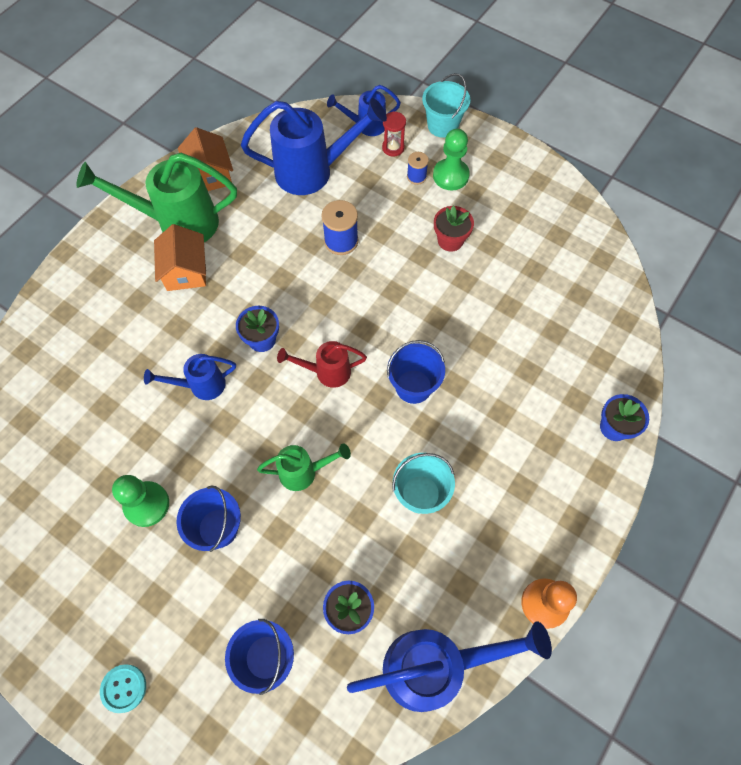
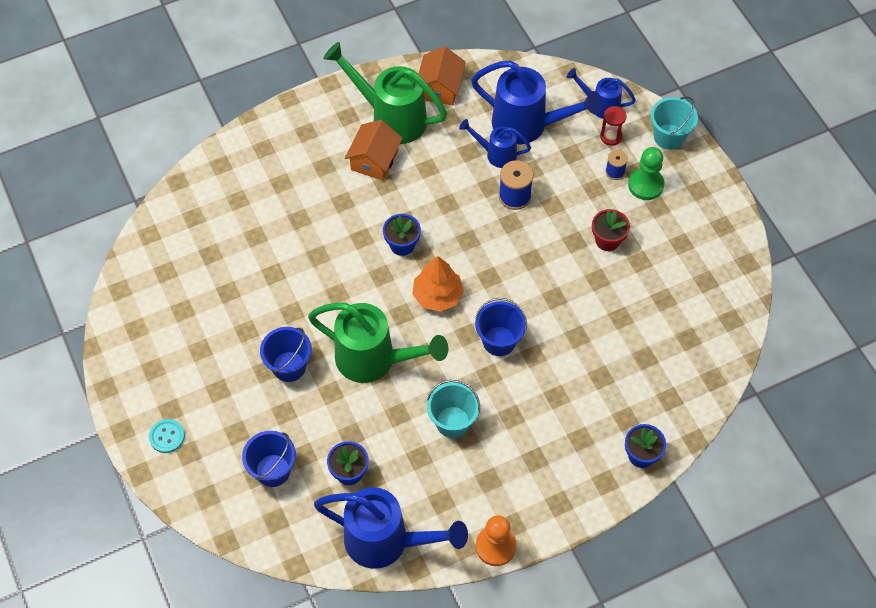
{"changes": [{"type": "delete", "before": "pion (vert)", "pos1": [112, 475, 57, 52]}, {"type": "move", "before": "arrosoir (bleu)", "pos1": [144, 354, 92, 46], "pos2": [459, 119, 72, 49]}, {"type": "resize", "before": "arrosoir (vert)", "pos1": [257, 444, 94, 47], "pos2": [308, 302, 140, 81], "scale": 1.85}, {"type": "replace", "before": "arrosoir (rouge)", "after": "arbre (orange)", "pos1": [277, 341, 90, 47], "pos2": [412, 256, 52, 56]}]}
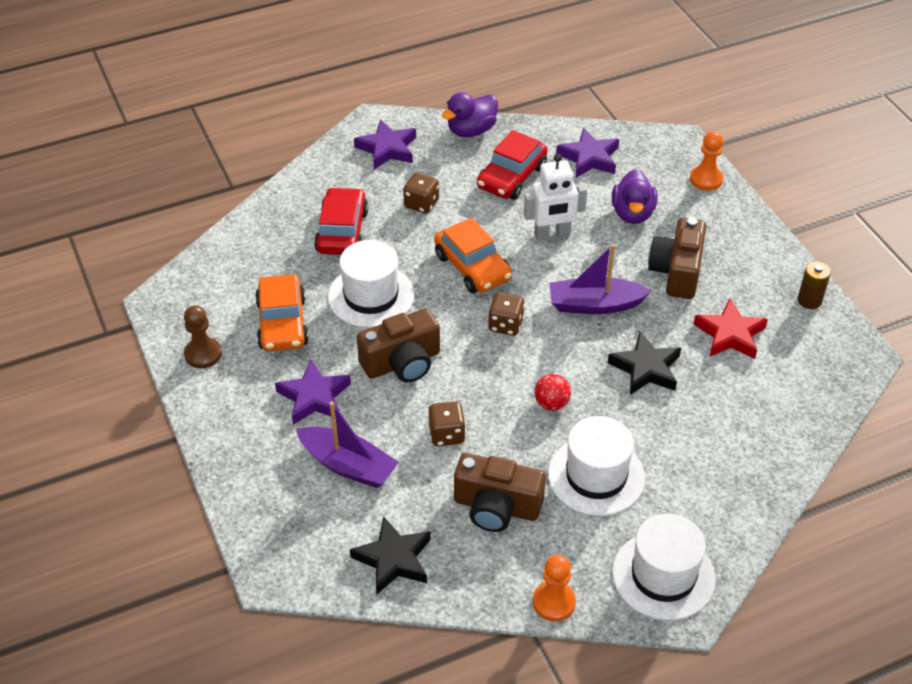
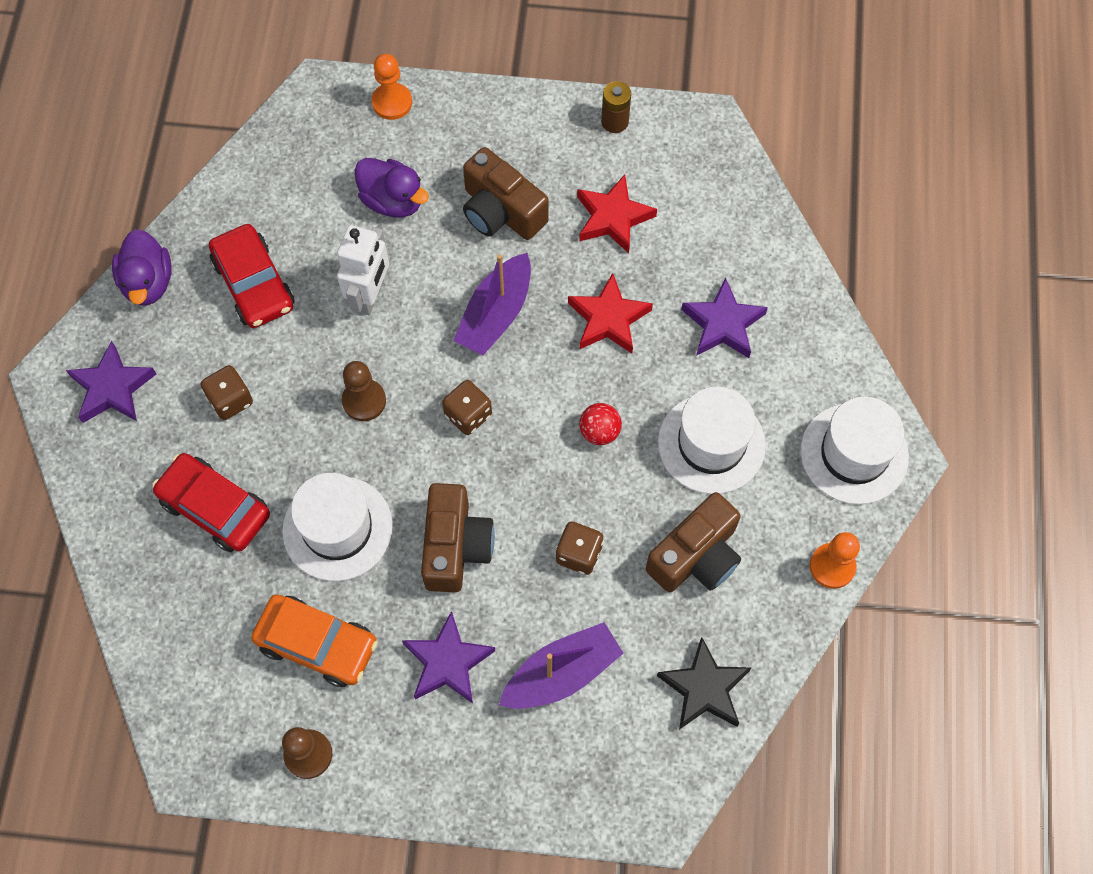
{"changes": [{"type": "replace", "before": "voiture (orange)", "after": "pion (marron)", "pos1": [434, 218, 78, 75], "pos2": [342, 361, 44, 60]}, {"type": "move", "before": "étoile (violet)", "pos1": [556, 128, 63, 50], "pos2": [681, 278, 87, 80]}, {"type": "recolor", "before": "étoile (noir)", "after": "étoile (rouge)", "pos1": [608, 332, 73, 63], "pos2": [568, 273, 85, 81]}]}
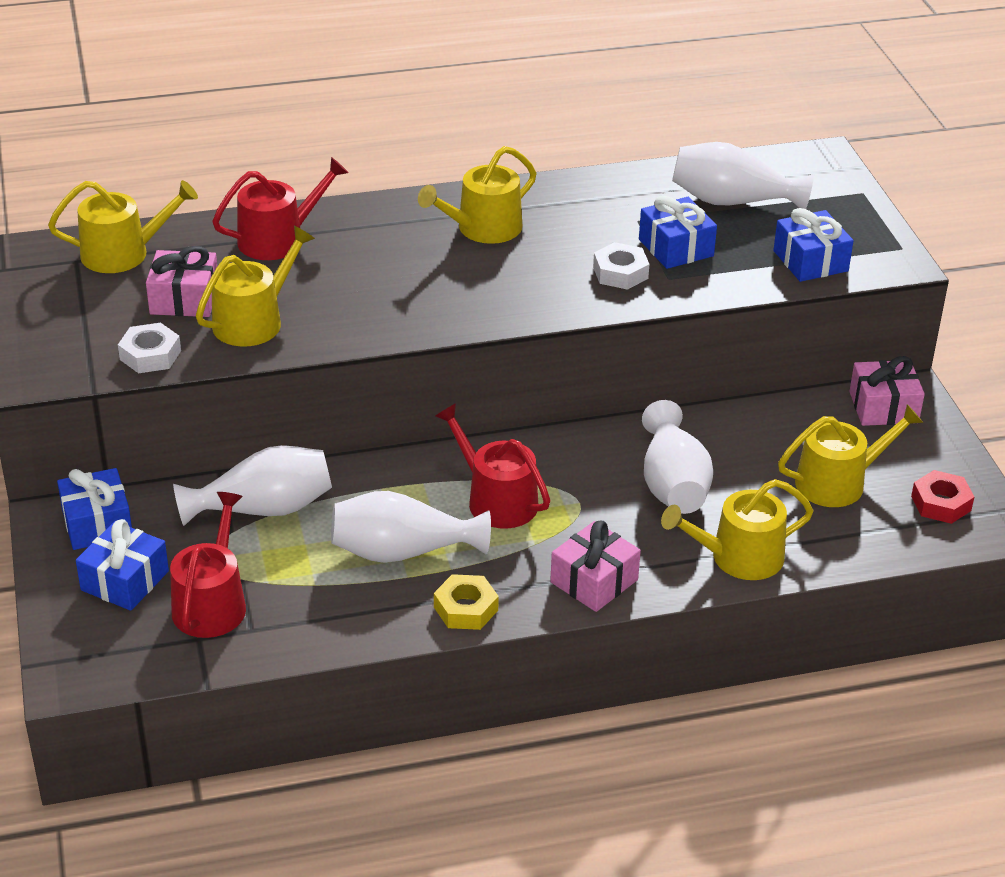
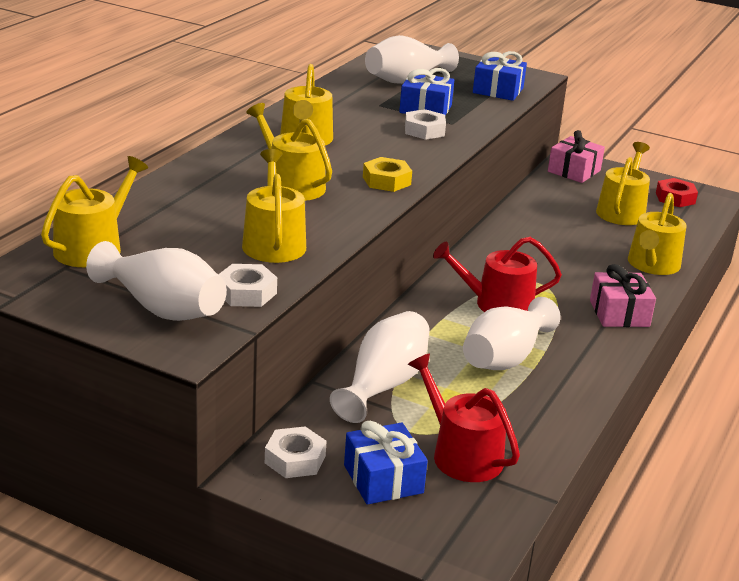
{"changes": [{"type": "replace", "before": "cadeau (bleu)", "after": "écrou (blanc)", "pos1": [57, 468, 75, 82], "pos2": [265, 426, 61, 52]}, {"type": "delete", "before": "cadeau (rose)", "pos1": [146, 246, 71, 71]}, {"type": "delete", "before": "arrosoir (rouge)", "pos1": [212, 157, 137, 103]}, {"type": "move", "before": "écrou (jaune)", "pos1": [434, 574, 65, 56], "pos2": [363, 157, 49, 35]}, {"type": "move", "before": "vase (blanc)", "pos1": [642, 400, 71, 114], "pos2": [86, 241, 141, 80]}, {"type": "insert", "after": "arrosoir (jaune)", "pos2": [246, 103, 86, 98]}]}
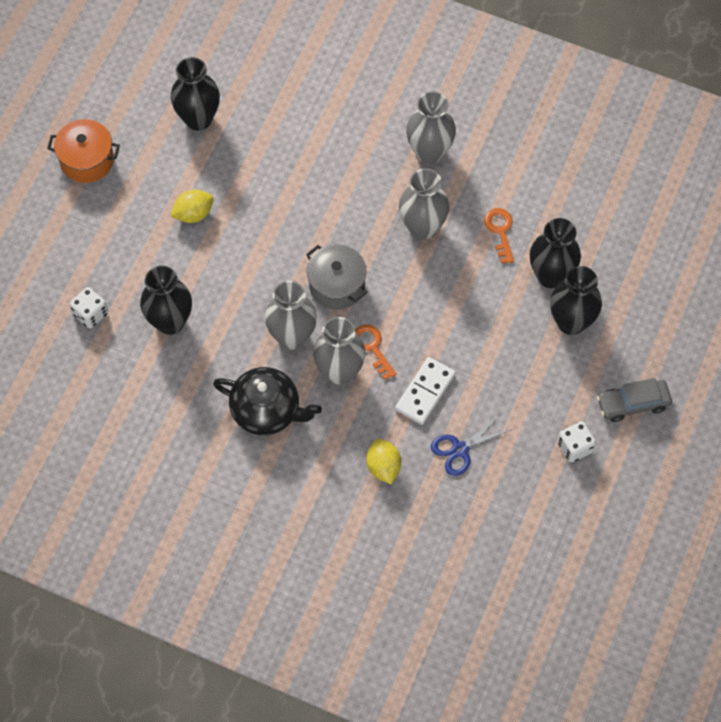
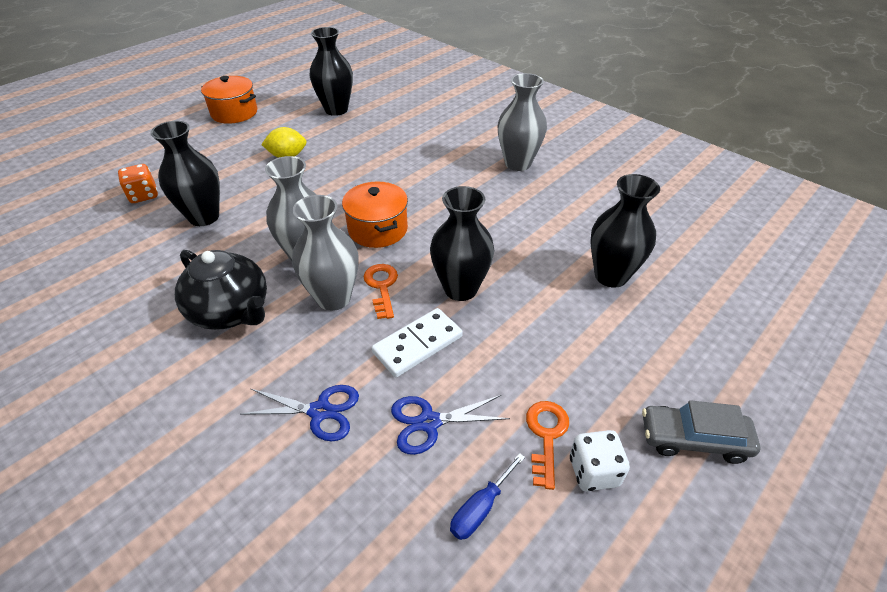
{"changes": [{"type": "recolor", "before": "dé (blanc)", "after": "dé (orange)", "pos1": [70, 287, 38, 41], "pos2": [118, 164, 40, 39]}, {"type": "recolor", "before": "marmite (gris)", "after": "marmite (orange)", "pos1": [306, 244, 62, 66], "pos2": [342, 182, 66, 66]}, {"type": "replace", "before": "citron (jaune)", "after": "ciseaux (bleu)", "pos1": [366, 439, 35, 45], "pos2": [240, 385, 119, 56]}, {"type": "delete", "before": "vase (gris)", "pos1": [399, 168, 50, 72]}, {"type": "move", "before": "clé (orange)", "pos1": [484, 208, 30, 56], "pos2": [526, 401, 43, 89]}, {"type": "move", "before": "vase (noir)", "pos1": [550, 266, 52, 69], "pos2": [430, 186, 64, 115]}, {"type": "insert", "after": "tournevis (bleu)", "pos2": [450, 453, 75, 87]}]}
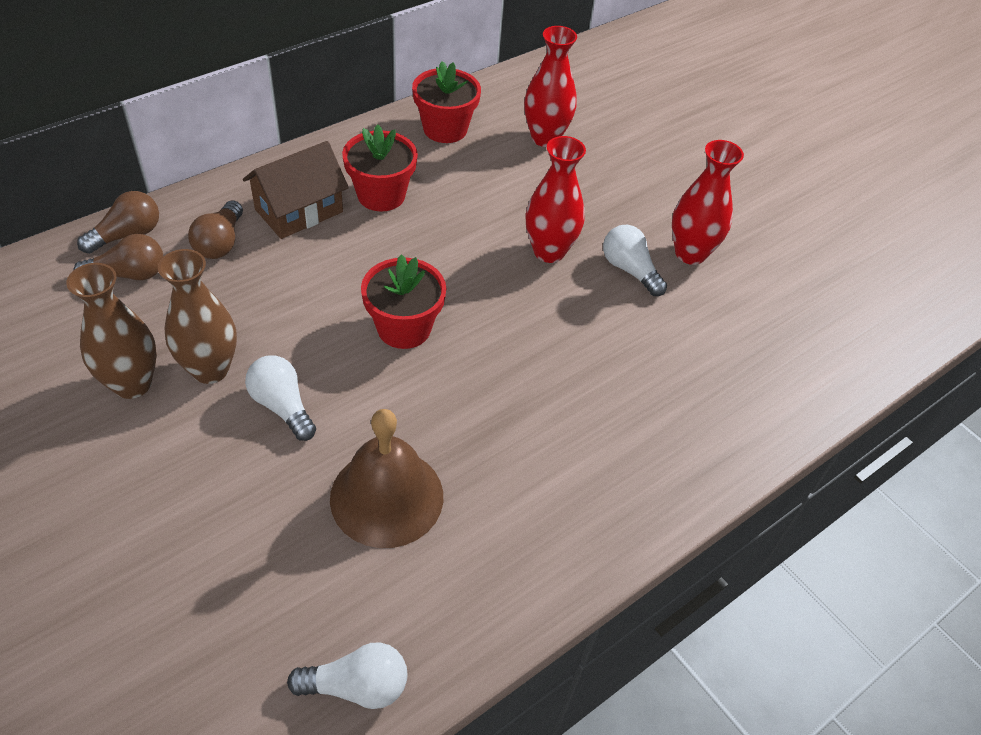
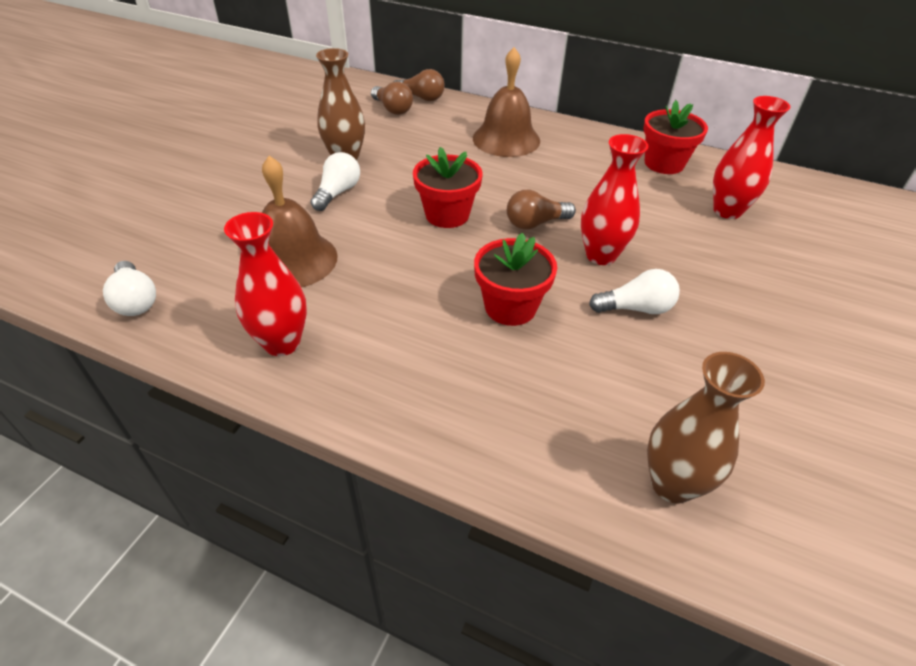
{"changes": [{"type": "move", "before": "vase (marron)", "pos1": [66, 263, 91, 136], "pos2": [647, 352, 118, 152]}, {"type": "move", "before": "ampoule (marron)", "pos1": [188, 201, 55, 58], "pos2": [507, 190, 69, 40]}, {"type": "replace", "before": "maison (marron)", "after": "cloche (marron)", "pos1": [243, 141, 106, 98], "pos2": [473, 47, 67, 110]}, {"type": "move", "before": "pot de fleurs (rouge)", "pos1": [342, 124, 76, 87], "pos2": [474, 233, 83, 93]}, {"type": "rotate", "before": "ampoule (blanc)", "pos1": [603, 225, 64, 71], "pos2": [589, 269, 91, 45], "turn": 60}, {"type": "move", "before": "vase (rouge)", "pos1": [672, 140, 72, 125], "pos2": [224, 212, 83, 144]}]}
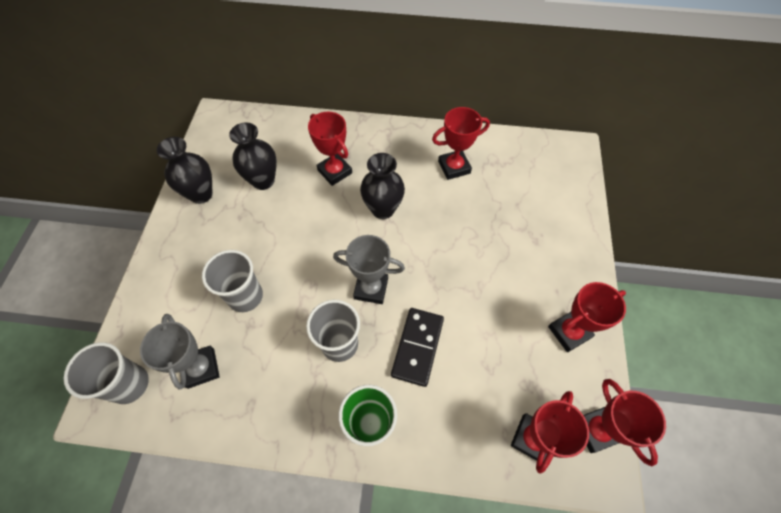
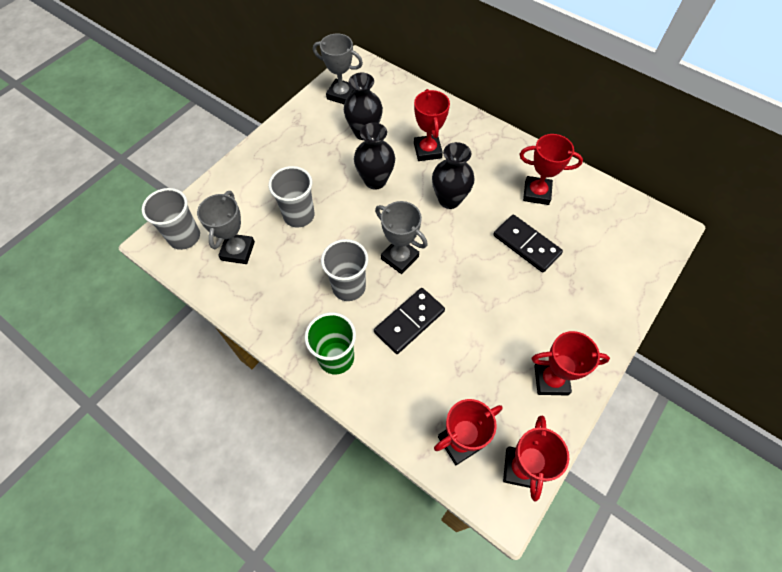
{"changes": [{"type": "move", "before": "vase (noir)", "pos1": [157, 137, 56, 67], "pos2": [354, 122, 41, 68]}, {"type": "insert", "after": "trophée (gris)", "pos2": [313, 33, 50, 71]}, {"type": "insert", "after": "domino (noir)", "pos2": [493, 214, 70, 59]}]}
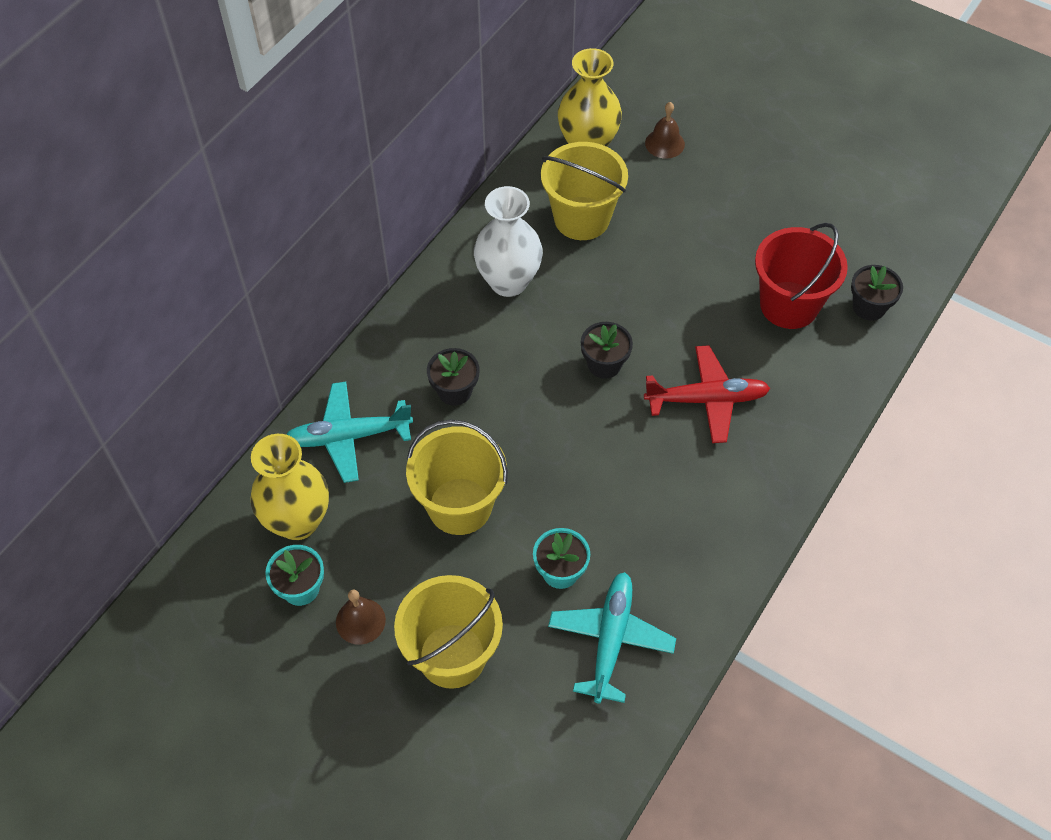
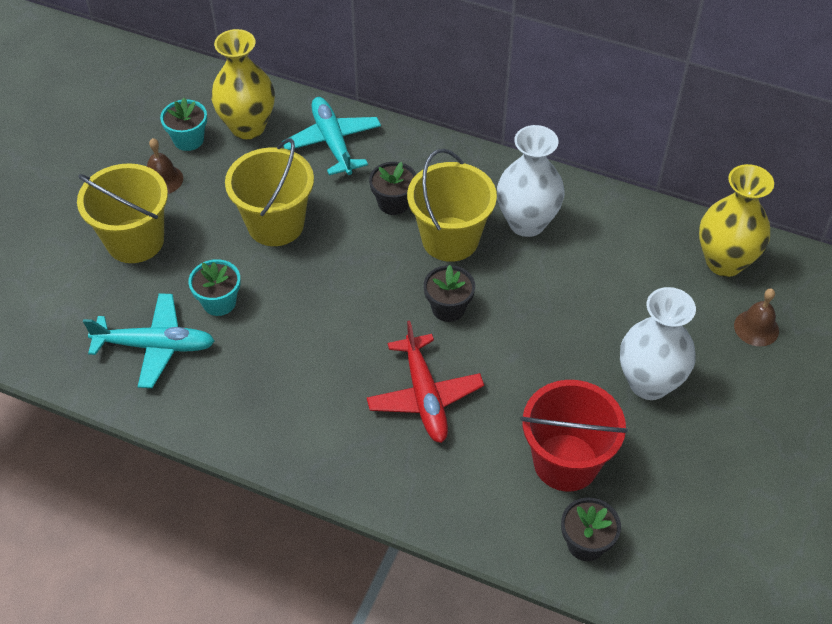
{"changes": [{"type": "move", "before": "seau (jaune)", "pos1": [541, 142, 87, 98], "pos2": [407, 149, 90, 113]}, {"type": "insert", "after": "vase (blanc)", "pos2": [620, 287, 76, 113]}]}
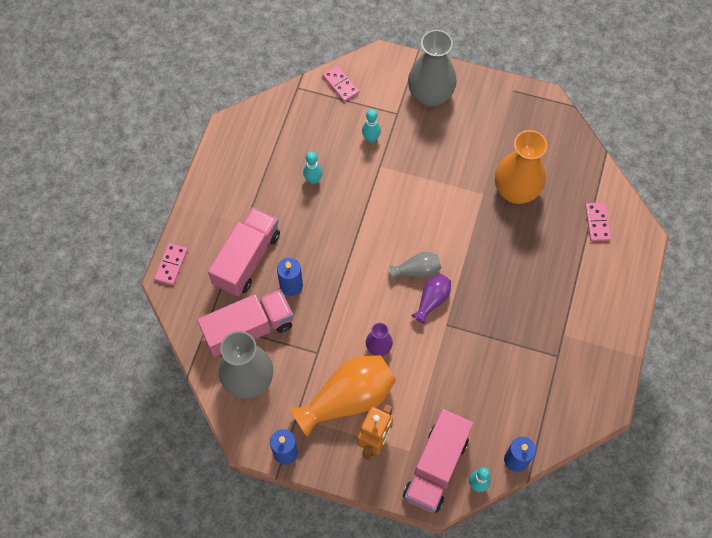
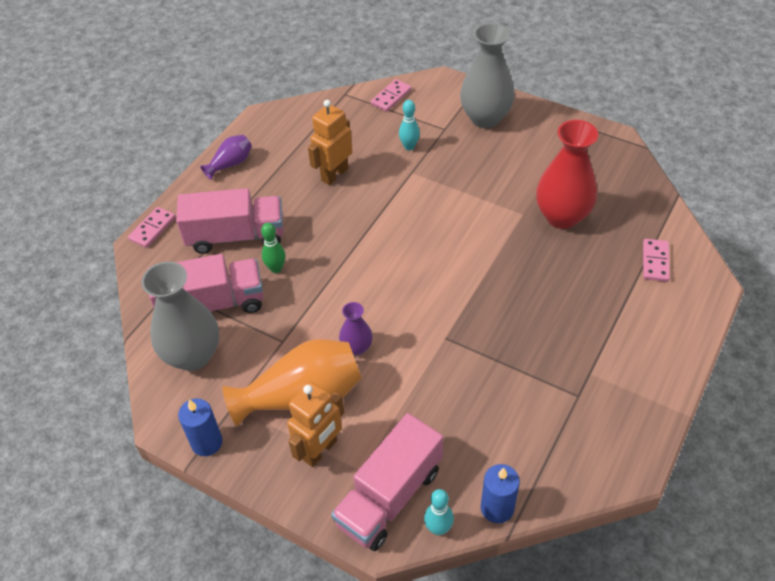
{"changes": [{"type": "rotate", "before": "camion (rose)", "pos1": [208, 207, 72, 89], "pos2": [176, 188, 107, 66], "turn": 45}, {"type": "replace", "before": "bougie (bleu)", "after": "quille (vert)", "pos1": [277, 258, 26, 38], "pos2": [261, 223, 25, 50]}, {"type": "replace", "before": "quille (turquoise)", "after": "robot (orange)", "pos1": [303, 152, 19, 32], "pos2": [308, 100, 44, 85]}, {"type": "rotate", "before": "domino (rose)", "pos1": [322, 65, 37, 37], "pos2": [371, 79, 41, 33], "turn": 60}, {"type": "delete", "before": "vase (gris)", "pos1": [389, 252, 52, 28]}, {"type": "move", "before": "vase (violet)", "pos1": [411, 274, 40, 50], "pos2": [200, 135, 52, 45]}, {"type": "recolor", "before": "vase (orange)", "after": "vase (rouge)", "pos1": [495, 130, 52, 74], "pos2": [536, 120, 62, 109]}]}
